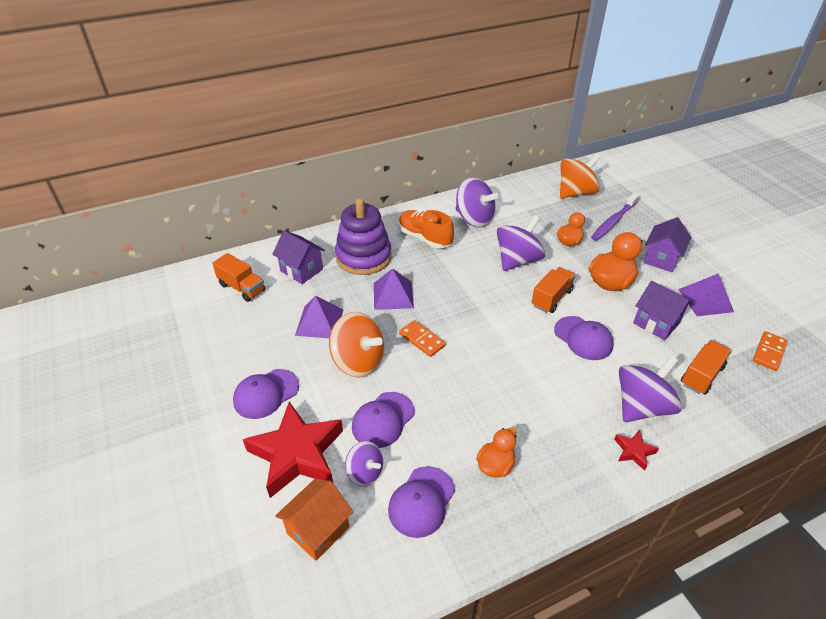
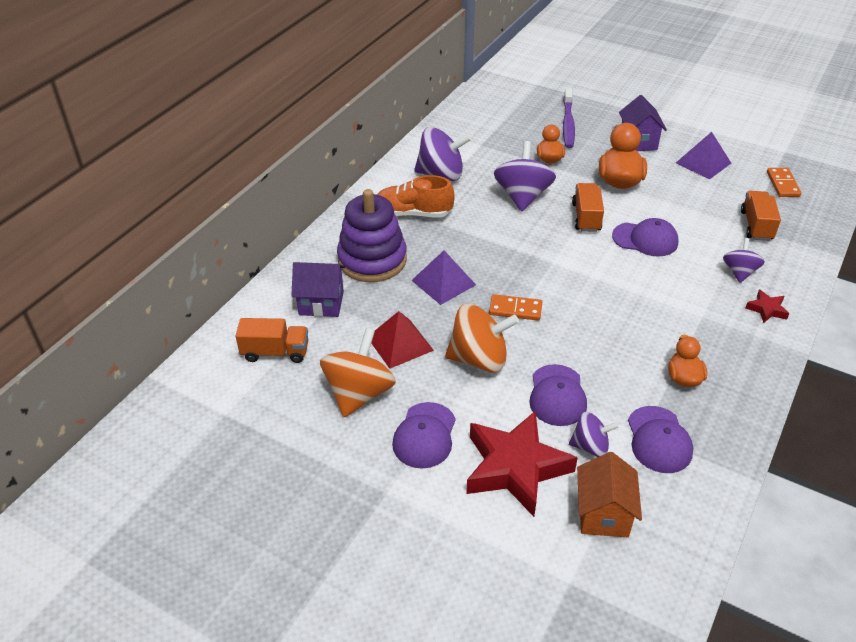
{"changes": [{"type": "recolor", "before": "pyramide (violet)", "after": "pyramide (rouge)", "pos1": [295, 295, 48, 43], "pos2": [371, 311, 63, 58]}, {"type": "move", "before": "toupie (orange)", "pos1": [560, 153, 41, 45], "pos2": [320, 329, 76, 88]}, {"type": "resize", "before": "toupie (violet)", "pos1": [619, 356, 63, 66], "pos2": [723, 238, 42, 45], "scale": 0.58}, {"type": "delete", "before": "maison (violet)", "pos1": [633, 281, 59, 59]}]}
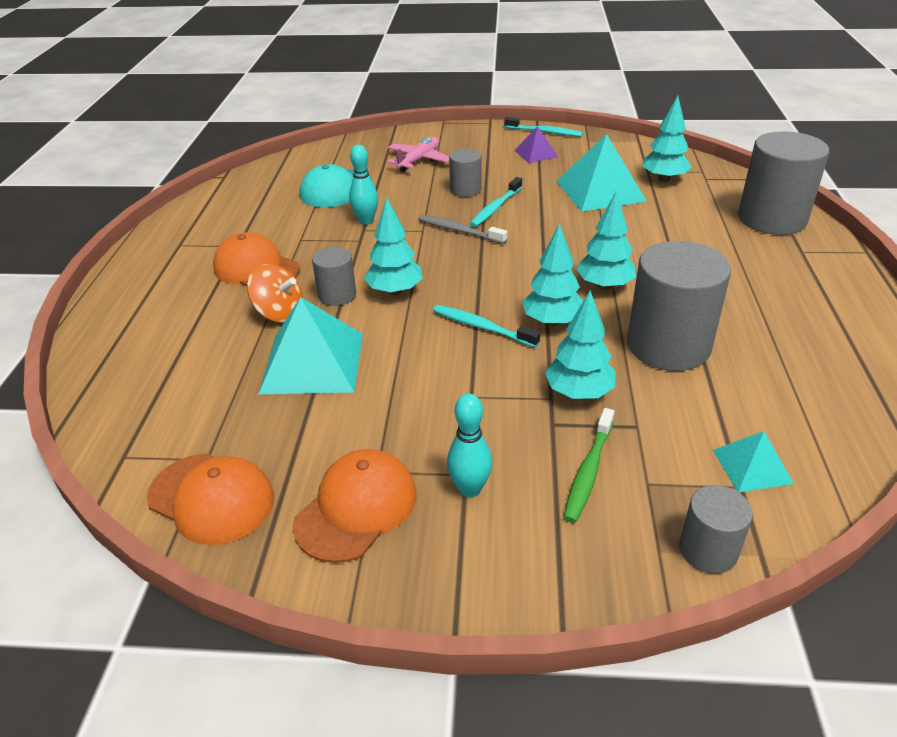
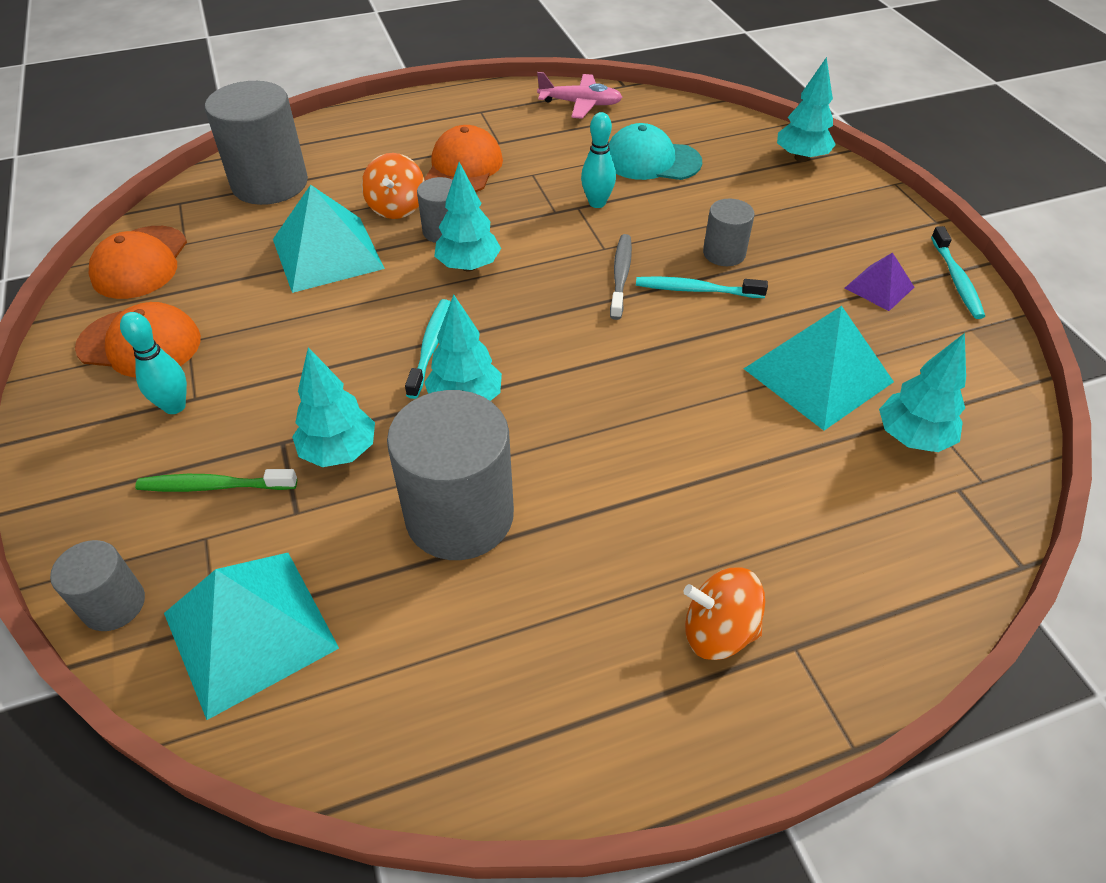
{"changes": [{"type": "move", "before": "avion (rose)", "pos1": [387, 137, 62, 35], "pos2": [537, 72, 86, 47]}, {"type": "move", "before": "arbre (turquoise)", "pos1": [577, 191, 59, 99], "pos2": [777, 57, 59, 105]}, {"type": "resize", "before": "pyramide (turquoise)", "pos1": [713, 431, 81, 61], "pos2": [164, 553, 175, 167], "scale": 1.9}, {"type": "move", "before": "cylindre (gris)", "pos1": [738, 131, 91, 104], "pos2": [205, 81, 103, 124]}, {"type": "insert", "after": "toupie (orange)", "pos2": [684, 567, 81, 93]}]}
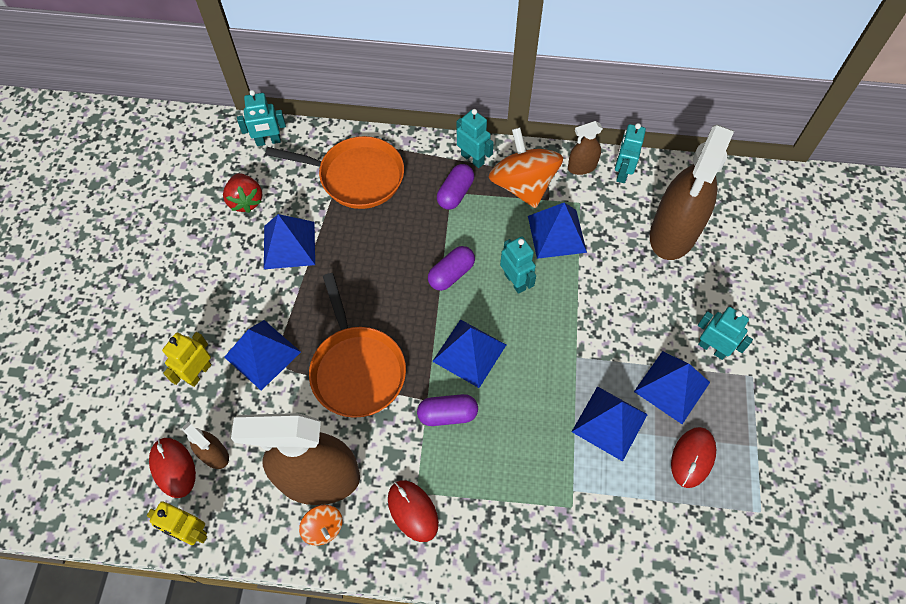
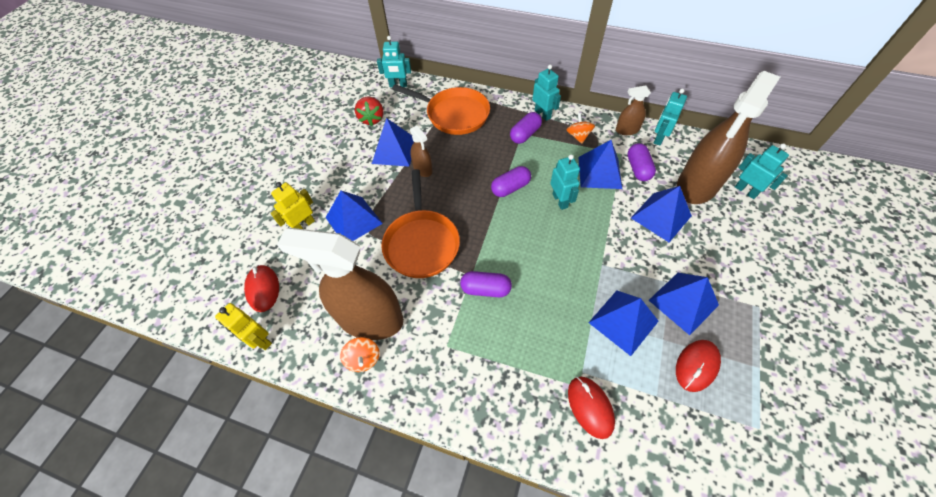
{"changes": [{"type": "move", "before": "vaporisateur (marron)", "pos1": [182, 422, 47, 47], "pos2": [410, 125, 22, 52]}, {"type": "move", "before": "souris (rouge)", "pos1": [388, 480, 51, 62], "pos2": [568, 377, 47, 62]}, {"type": "move", "before": "pyramide (bleu)", "pos1": [432, 319, 74, 69], "pos2": [631, 186, 61, 56]}, {"type": "resize", "before": "toupie (orange)", "pos1": [488, 128, 75, 80], "pos2": [567, 113, 28, 31], "scale": 0.48}, {"type": "move", "before": "robot (turquoise)", "pos1": [698, 307, 55, 53], "pos2": [735, 144, 54, 55]}, {"type": "insert", "after": "gélule (violet)", "pos2": [628, 143, 28, 38]}]}
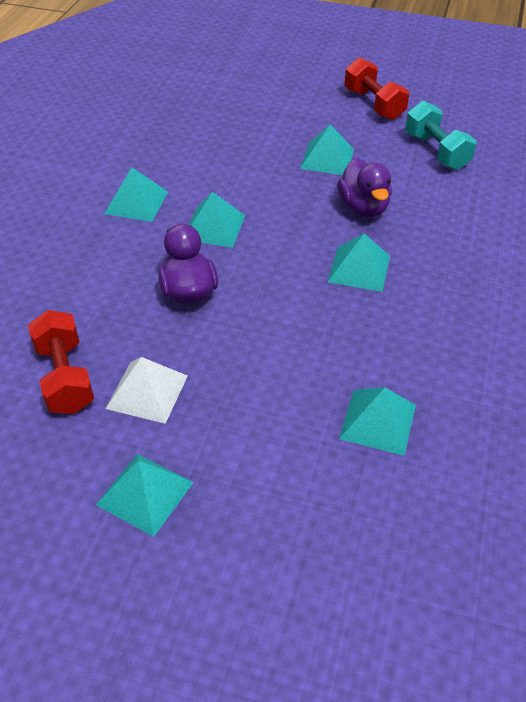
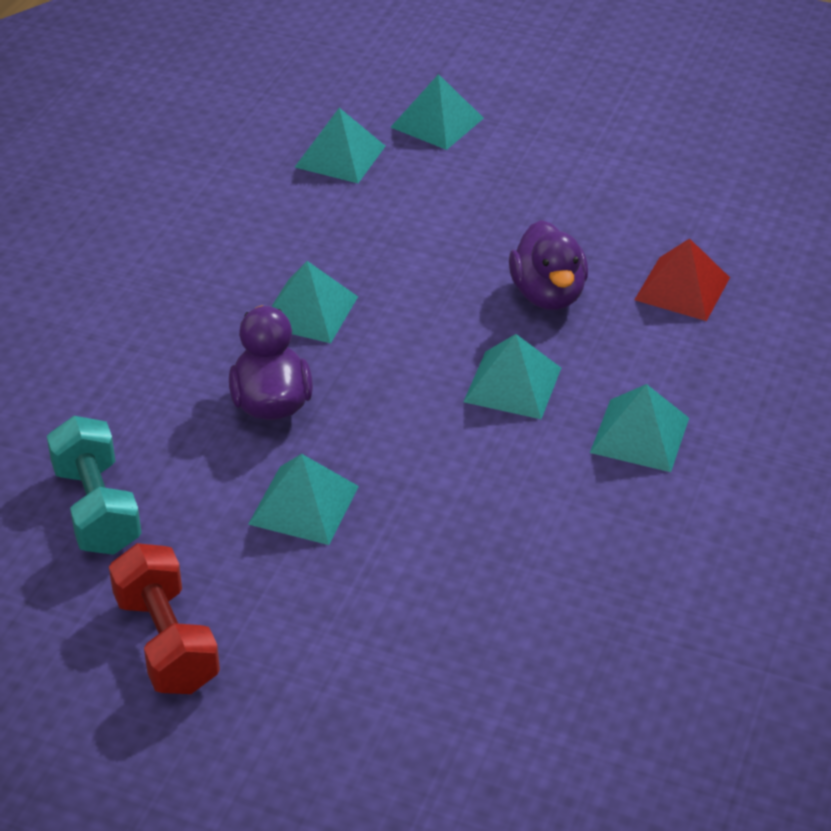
{"changes": [{"type": "delete", "before": "haltère (rouge)", "pos1": [28, 310, 66, 104]}, {"type": "move", "before": "pyramide (turquoise)", "pos1": [96, 454, 98, 83], "pos2": [391, 74, 93, 76]}, {"type": "delete", "before": "pyramide (blanc)", "pos1": [106, 357, 82, 67]}, {"type": "insert", "after": "pyramide (rouge)", "pos2": [634, 238, 96, 83]}]}
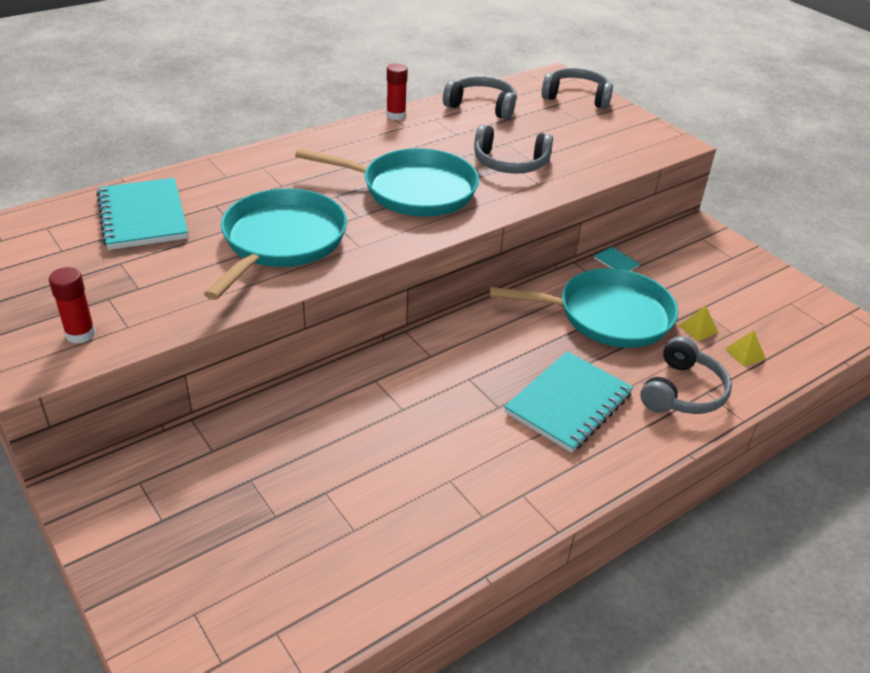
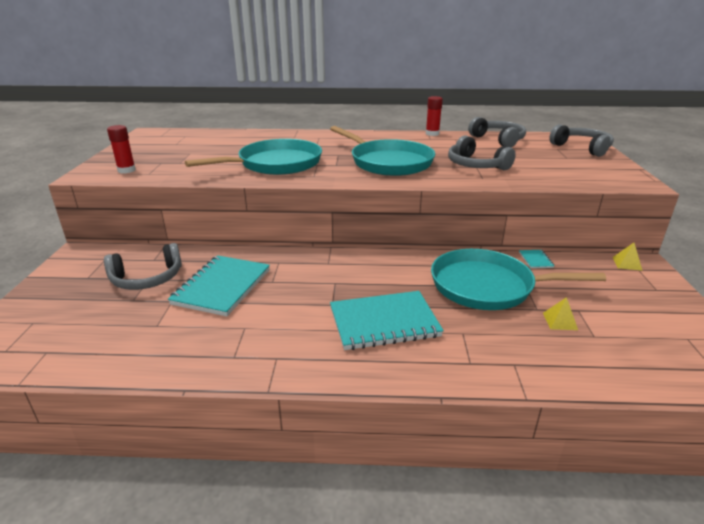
{"changes": [{"type": "move", "before": "carnet (turquoise)", "pos1": [96, 178, 92, 72], "pos2": [168, 255, 102, 61]}, {"type": "rotate", "before": "poêle (turquoise)", "pos1": [489, 268, 189, 80], "pos2": [431, 249, 175, 61], "turn": 150}, {"type": "move", "before": "casque audio (gris)", "pos1": [640, 336, 92, 78], "pos2": [104, 243, 78, 47]}, {"type": "move", "before": "pyramide (jaune)", "pos1": [725, 330, 41, 36], "pos2": [613, 243, 30, 28]}]}
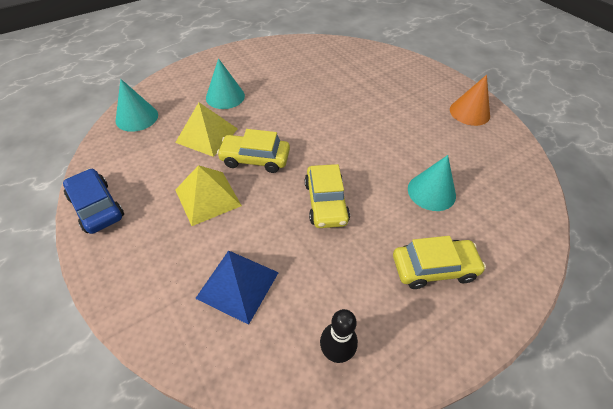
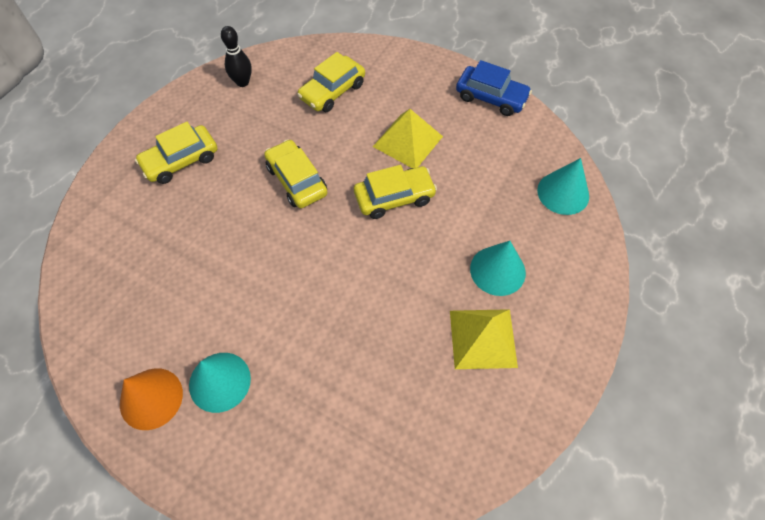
{"changes": [{"type": "move", "before": "pyramide (jaune)", "pos1": [175, 102, 63, 55], "pos2": [450, 309, 68, 60]}, {"type": "replace", "before": "pyramide (bleu)", "after": "voiture (jaune)", "pos1": [195, 250, 84, 75], "pos2": [297, 52, 68, 60]}, {"type": "move", "before": "cône (turquoise)", "pos1": [408, 155, 48, 56], "pos2": [189, 353, 62, 60]}]}
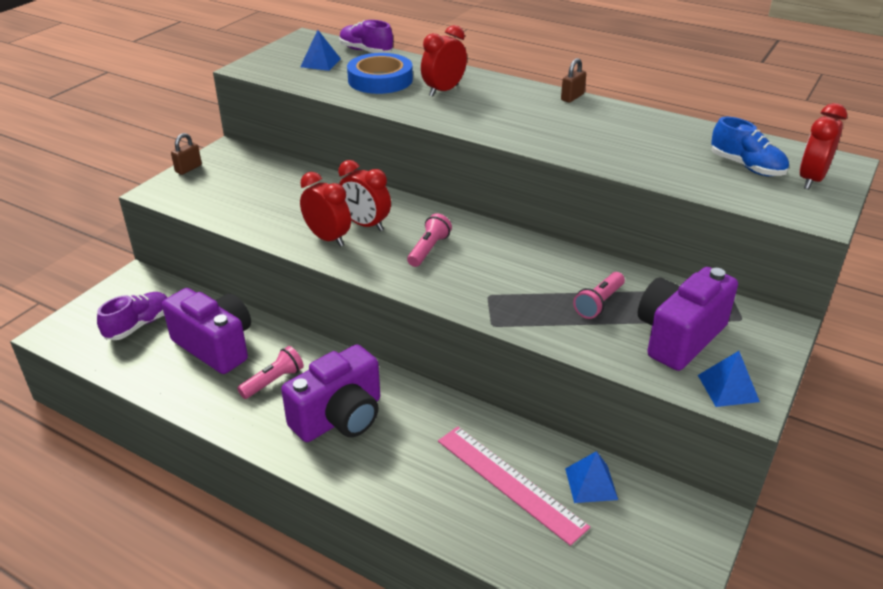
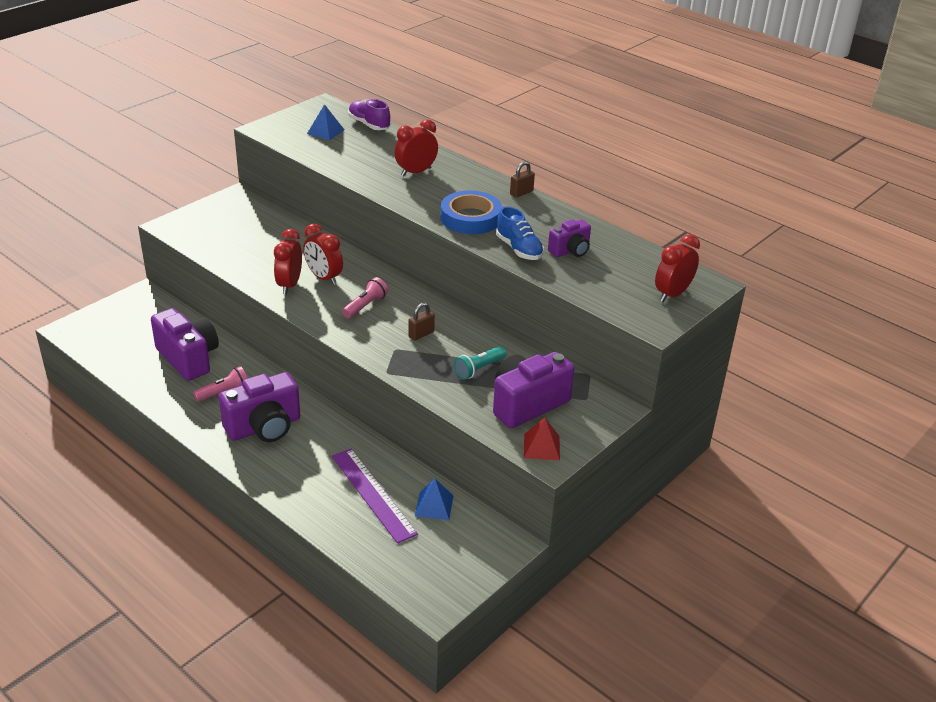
{"changes": [{"type": "delete", "before": "chaussure (violet)", "pos1": [97, 292, 70, 48]}, {"type": "move", "before": "cadenas (marron)", "pos1": [171, 133, 31, 42], "pos2": [408, 303, 27, 38]}, {"type": "rotate", "before": "réveil (rouge)", "pos1": [300, 172, 51, 75], "pos2": [274, 229, 28, 65], "turn": -135}, {"type": "move", "before": "ruban adhésif (bleu)", "pos1": [347, 53, 66, 41], "pos2": [441, 190, 61, 44]}, {"type": "recolor", "before": "règle (rose)", "after": "règle (violet)", "pos1": [438, 426, 152, 120], "pos2": [332, 449, 86, 94]}, {"type": "recolor", "before": "lampe de poche (rose)", "after": "lampe de poche (turquoise)", "pos1": [573, 272, 52, 47], "pos2": [454, 346, 52, 34]}, {"type": "recolor", "before": "pyramide (bleu)", "after": "pyramide (rouge)", "pos1": [698, 351, 62, 56], "pos2": [524, 418, 36, 42]}, {"type": "move", "before": "chaussure (bleu)", "pos1": [711, 117, 78, 59], "pos2": [496, 206, 48, 54]}, {"type": "insert", "after": "appareil photo (violet)", "pos2": [548, 219, 43, 38]}]}
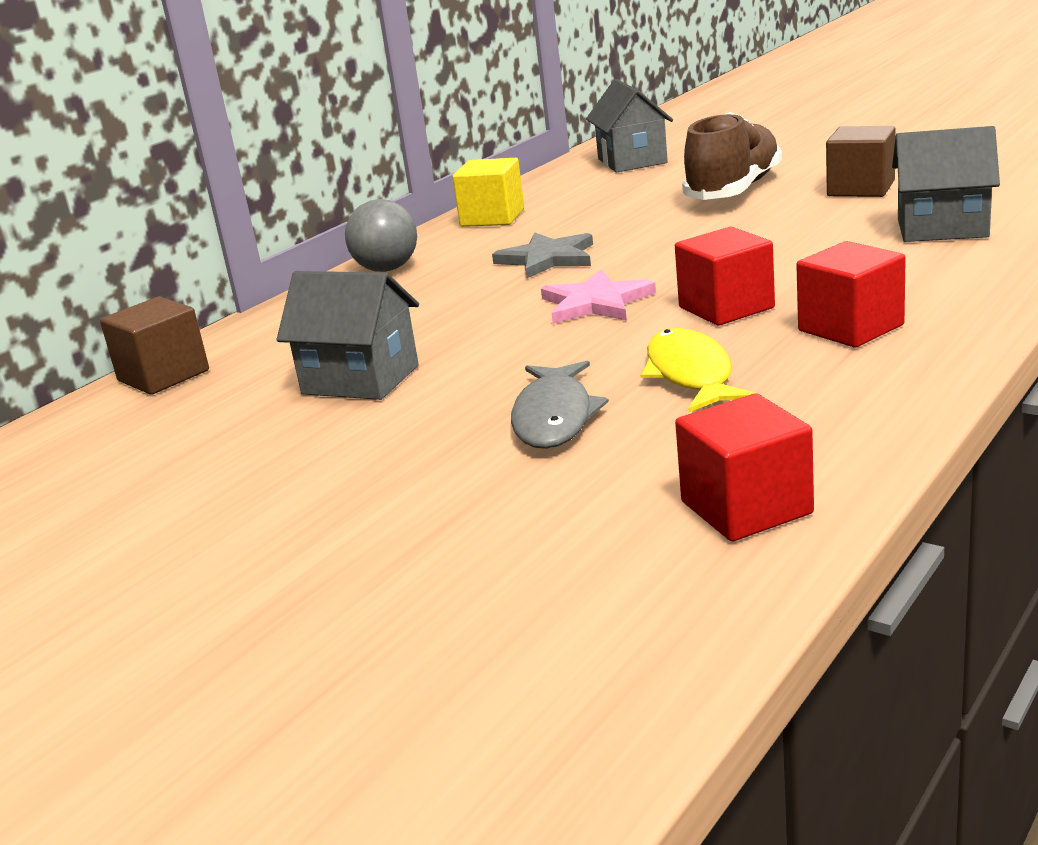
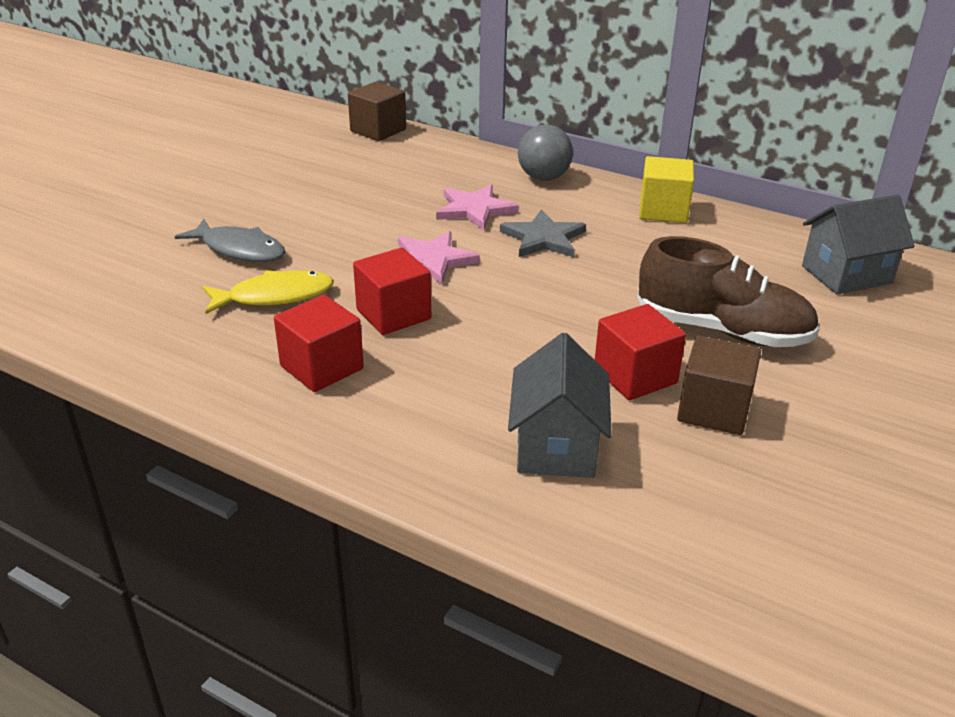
{"changes": [{"type": "delete", "before": "maison (gris)", "pos1": [277, 271, 142, 129]}, {"type": "rotate", "before": "poisson (gris)", "pos1": [511, 361, 98, 88], "pos2": [174, 219, 111, 43], "turn": -150}, {"type": "move", "before": "cube (rouge)", "pos1": [675, 393, 139, 148], "pos2": [595, 304, 91, 96]}, {"type": "insert", "after": "étoile (rose)", "pos2": [436, 185, 83, 45]}]}
